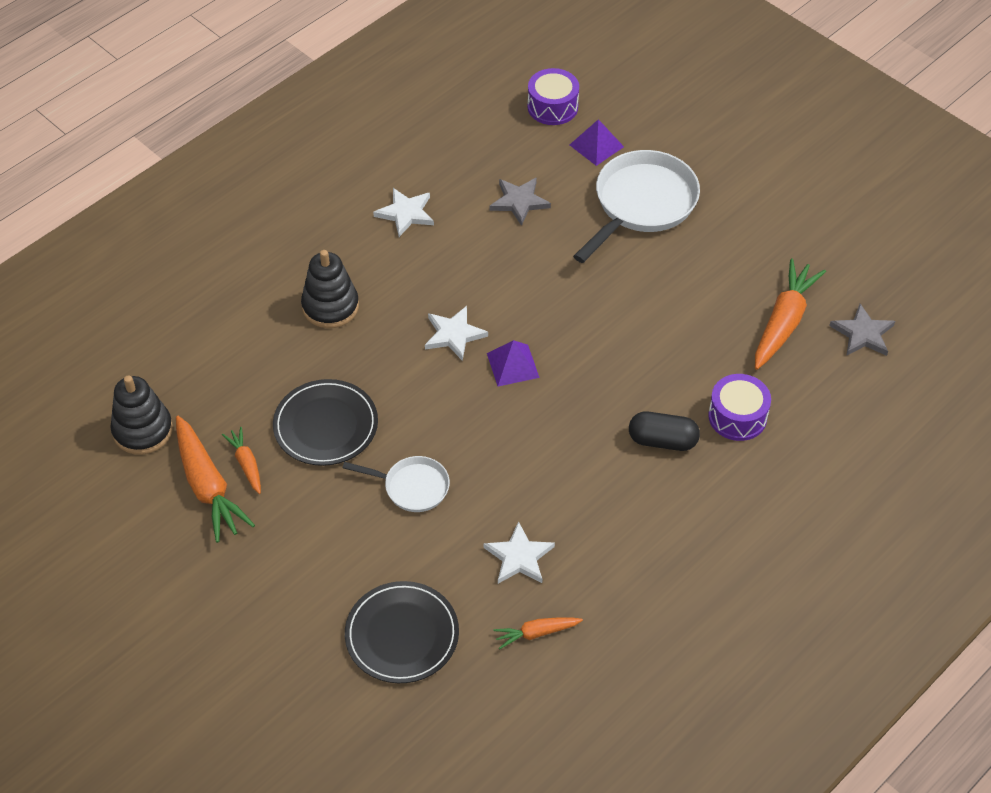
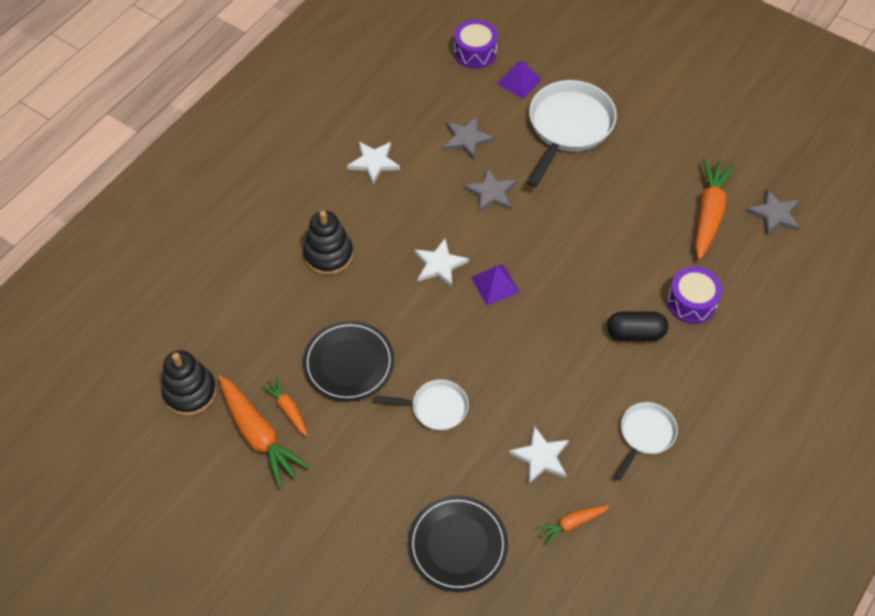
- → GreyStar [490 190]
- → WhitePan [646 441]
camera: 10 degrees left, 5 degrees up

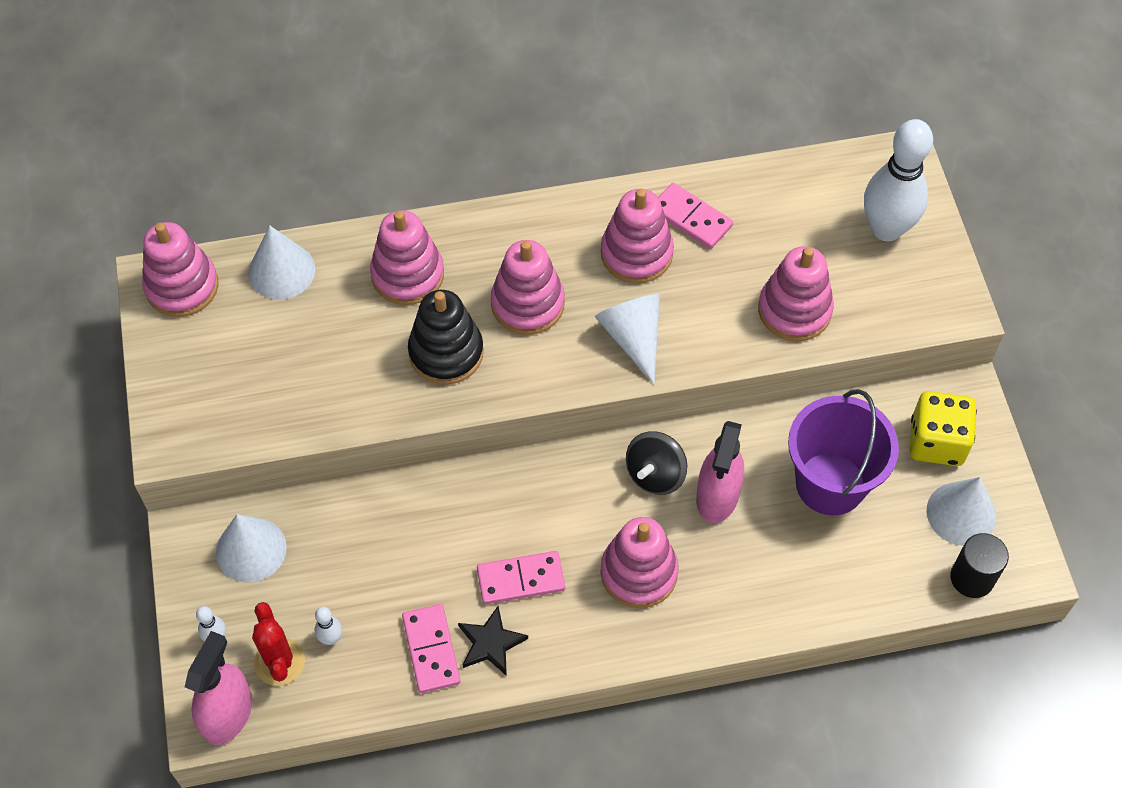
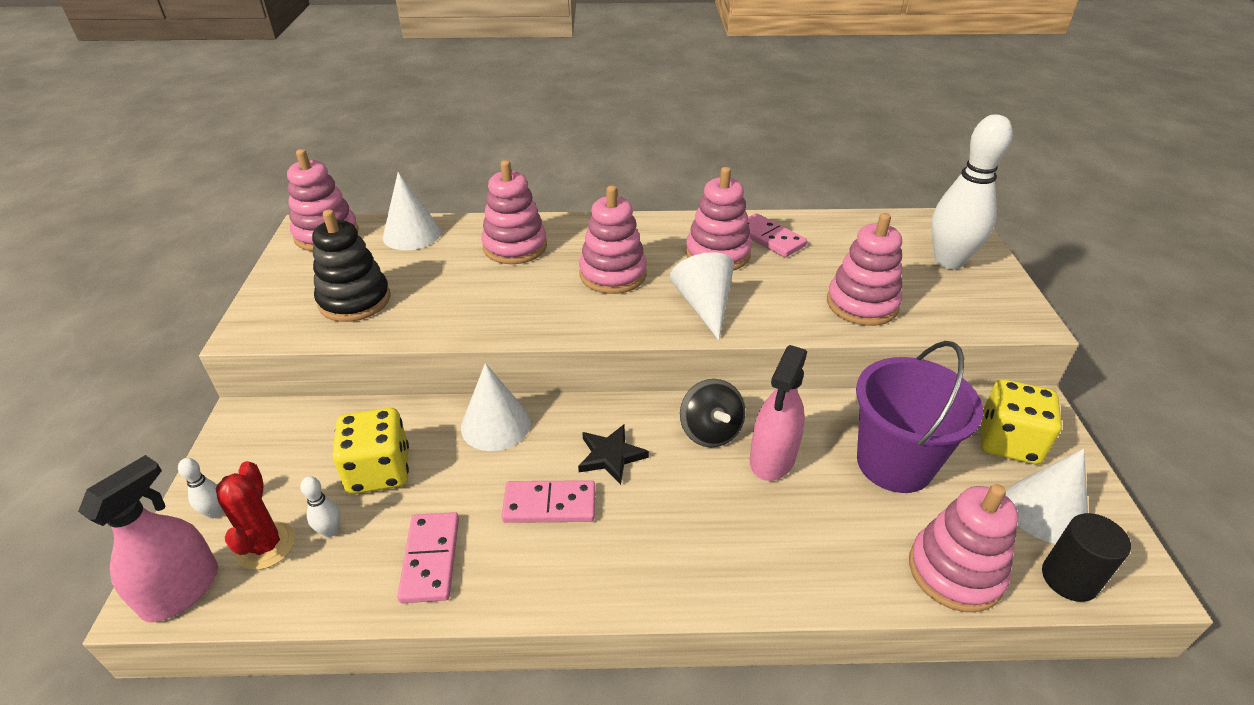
WhiteCone [251 548] → WhiteCone [496 407], move
BlackStackingToy [446 337] → BlackStackingToy [351 266], move
BlackStar [493 641] → BlackStar [613 454], move
PinkStackingToy [639 562] → PinkStackingToy [964 548], move
BlackSpinningTop [656 463] → BlackSpinningTop [712 413], 60 degrees counterclockwise
- → YellowDice [370 451]
camera: 10 degrees right, 20 degrees down

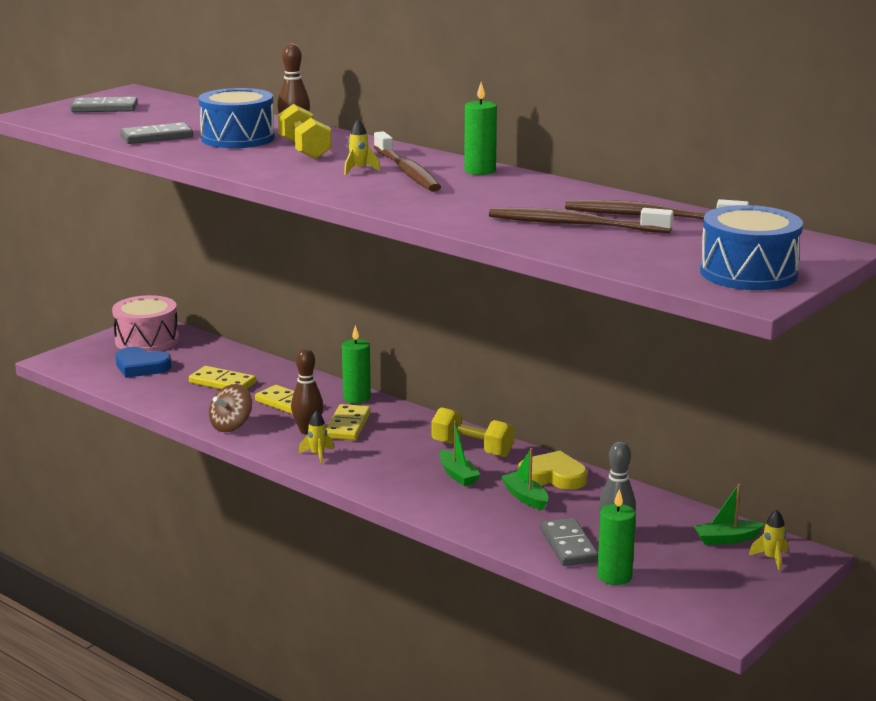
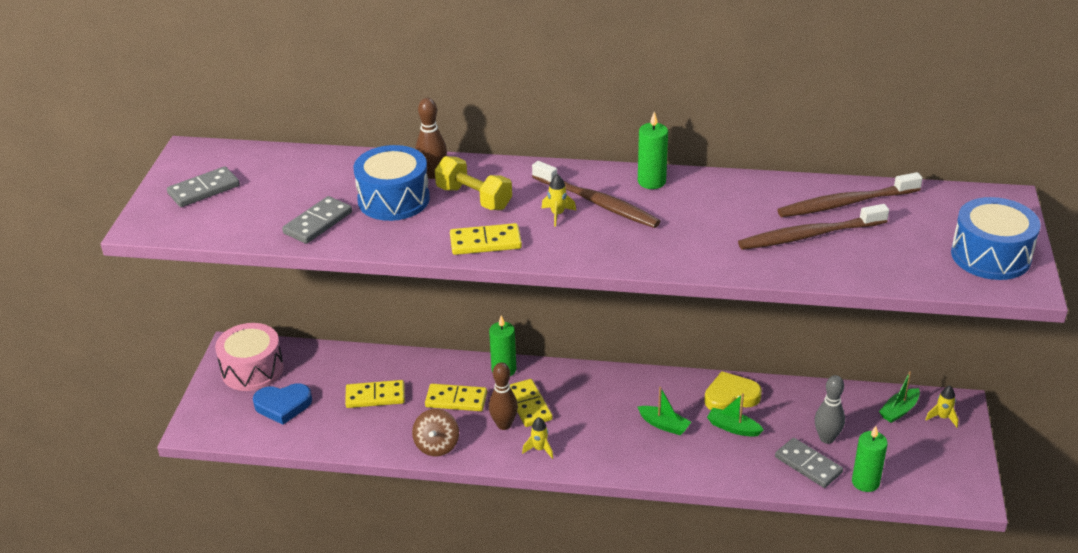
YellowDumbbell [472 432] → -
- → YellowDomino [486 239]
camera: 30 degrees left, 15 degrees up

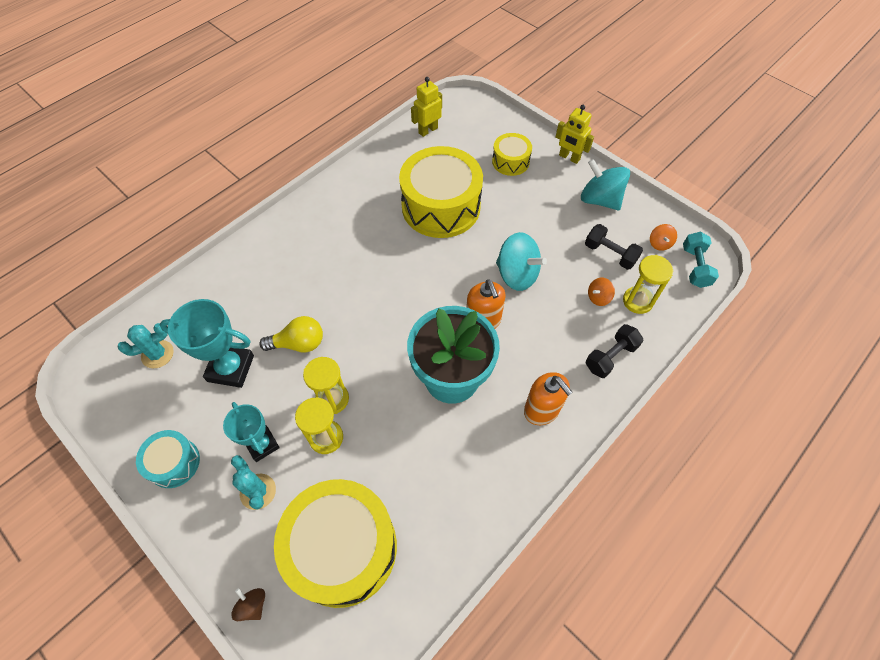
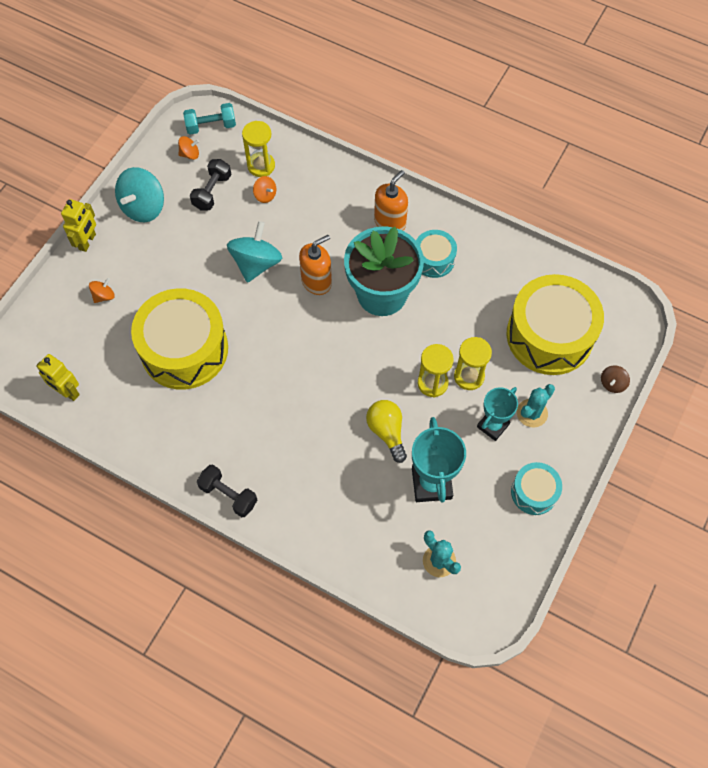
YellowDrum [512 154] → OrangeSpinningTop [102 290]
BlackDumbbell [614 351] → BlackDumbbell [227 490], move
- → TurquoiseDrum [436 254]
camera: 105 degrees left, 5 degrees up

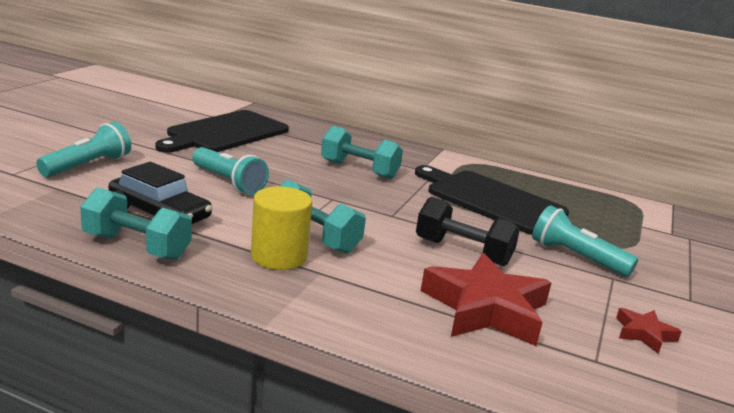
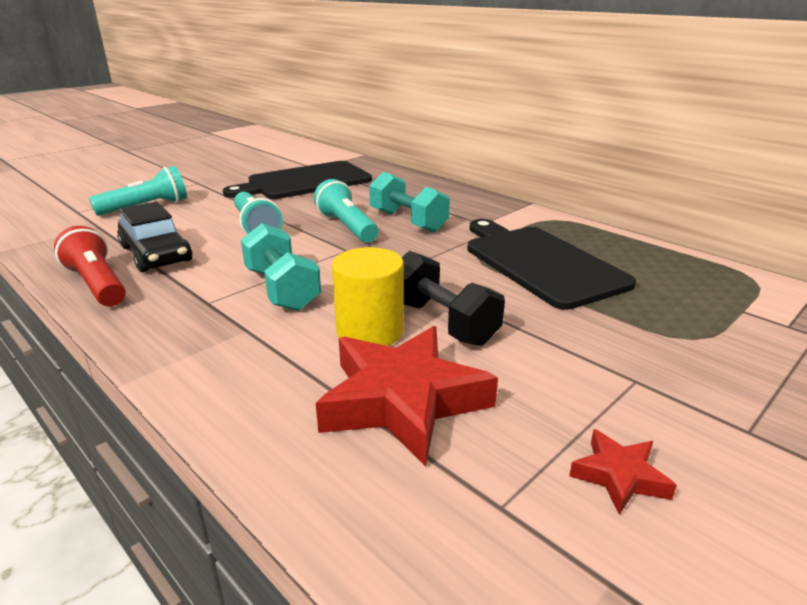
TurquoiseDumbbell [136 223] → RedFlashlight [90 266]
YellowCylinder [281 228] → YellowCylinder [368 296], move
TurquoiseFlashlight [585 241] → TurquoiseFlashlight [346 211], move
camera: 25 degrees right, 5 degrees up

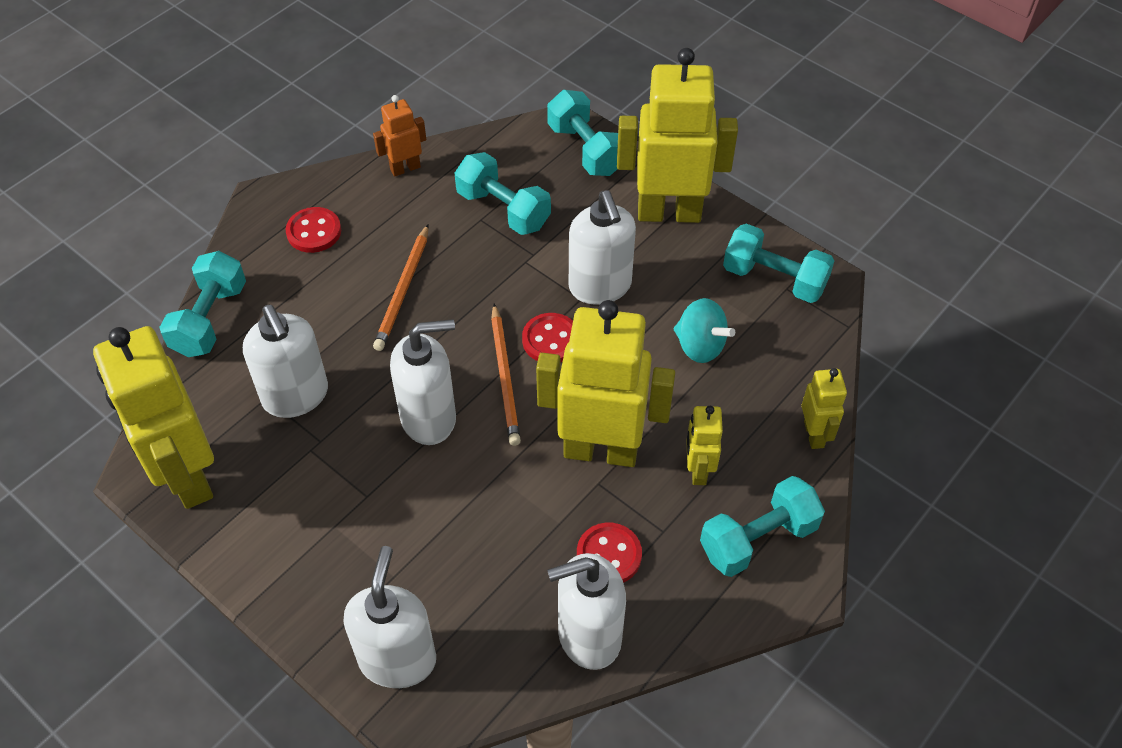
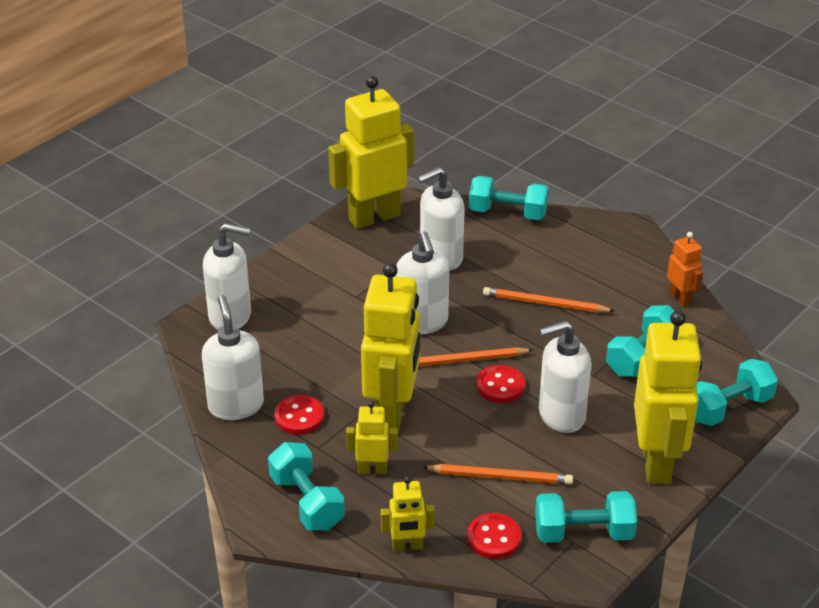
RedButton [313 230] → RedButton [495 536], move
TurquoiseSpinningTop [704 330] → OrangePencil [497 474]
TurquoiseDumbbell [778 263] → TurquoiseDumbbell [586 517], 60 degrees clockwise
camera: 90 degrees right, 15 degrees down

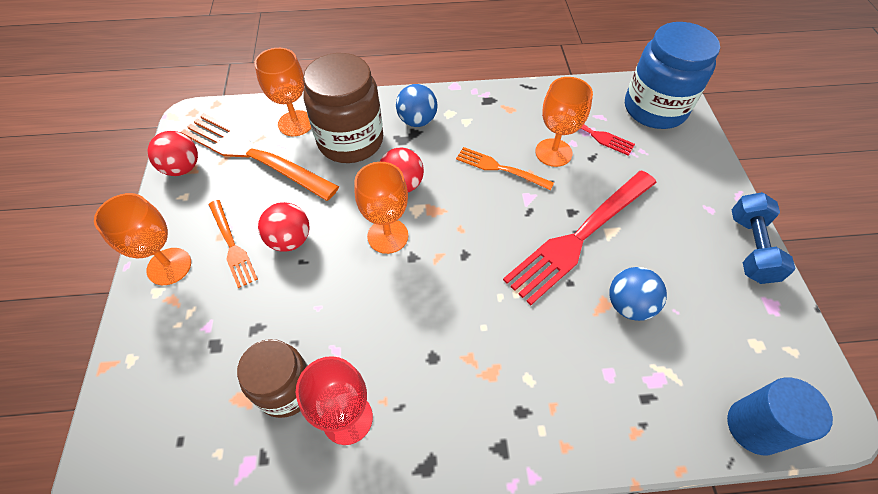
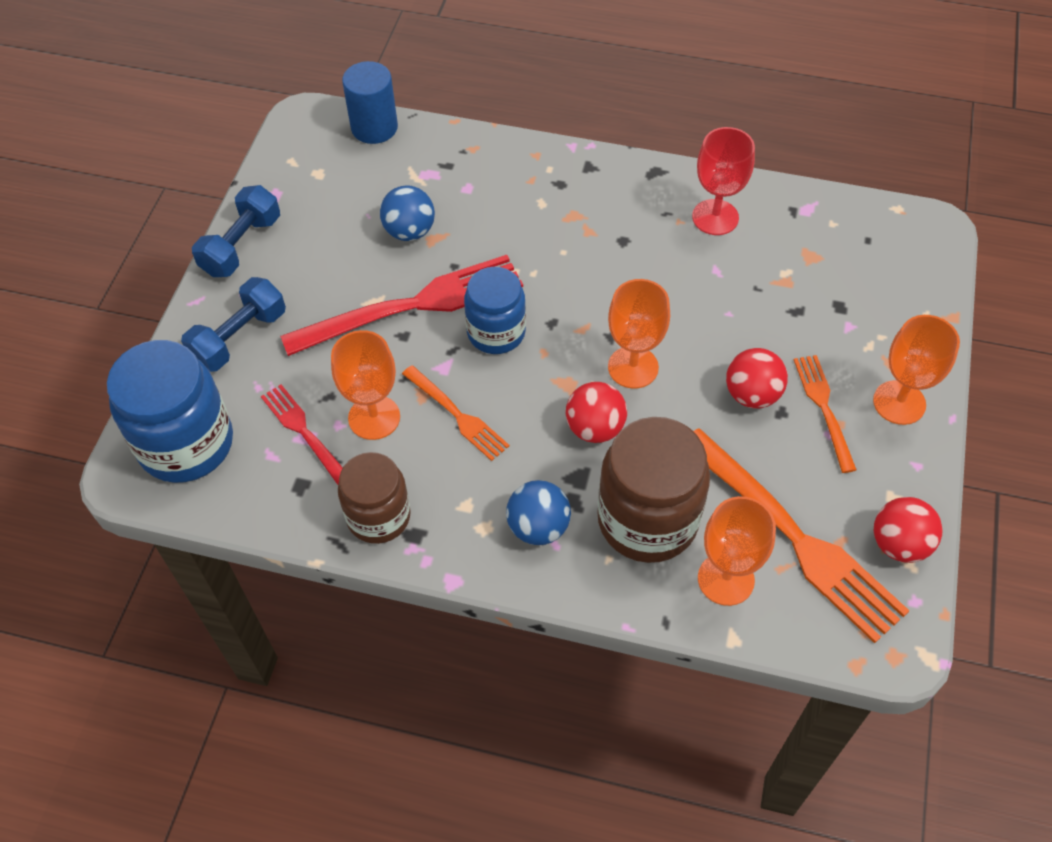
BrownJar [272 378] → BrownJar [374 498], move
- → BlueDumbbell [233 324]
- → BlueJar [495 310]
camera: 160 degrees left, 0 degrees up

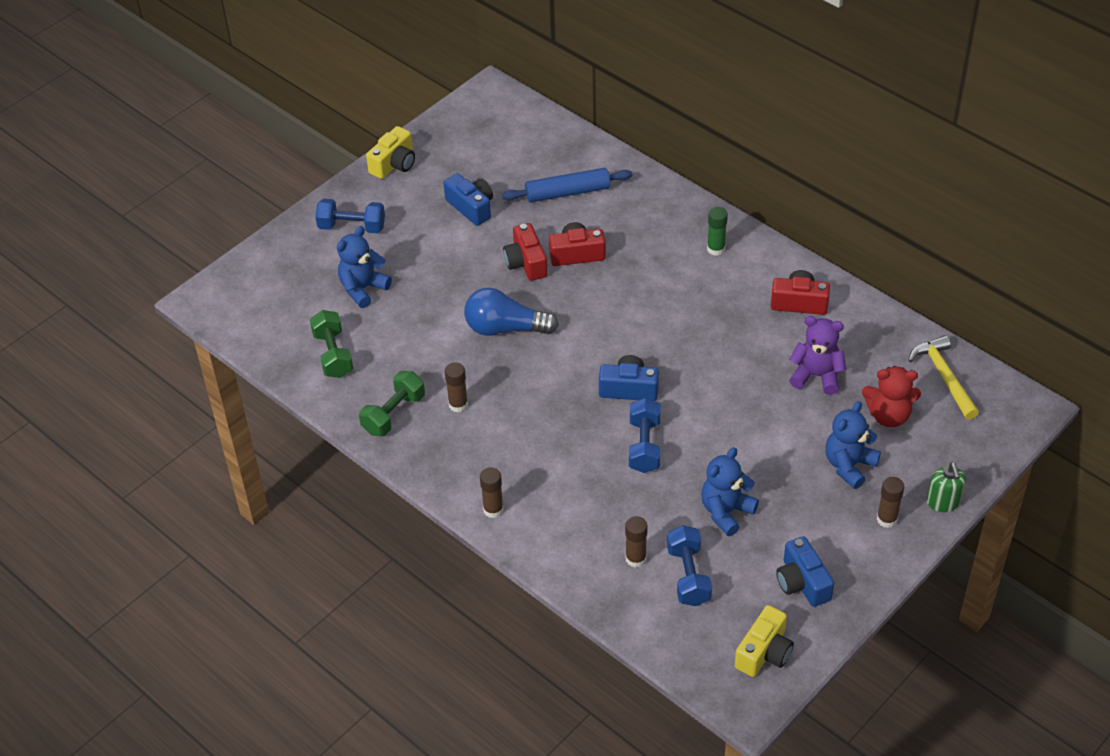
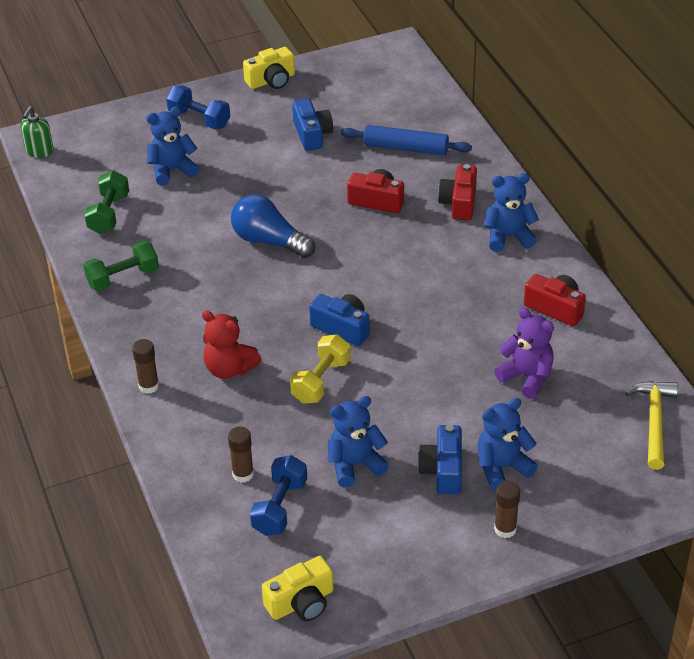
BrownGlueStick [456 387] → -
RedCamera [525 252] → RedCamera [457 192], move
BlueDumbbell [644 435] → YellowDumbbell [320 369]
GreenGlueStick [717 231] → BlueTeddyBear [511 212]
BlueCamera [805 571] → BlueCamera [440 459], move
RedTeddyBear [891 396] → RedTeddyBear [232 344], move
GreenSoapDispenser [946 487] → GreenSoapDispenser [36 132], move
camera: 25 degrees right, 5 degrees down

